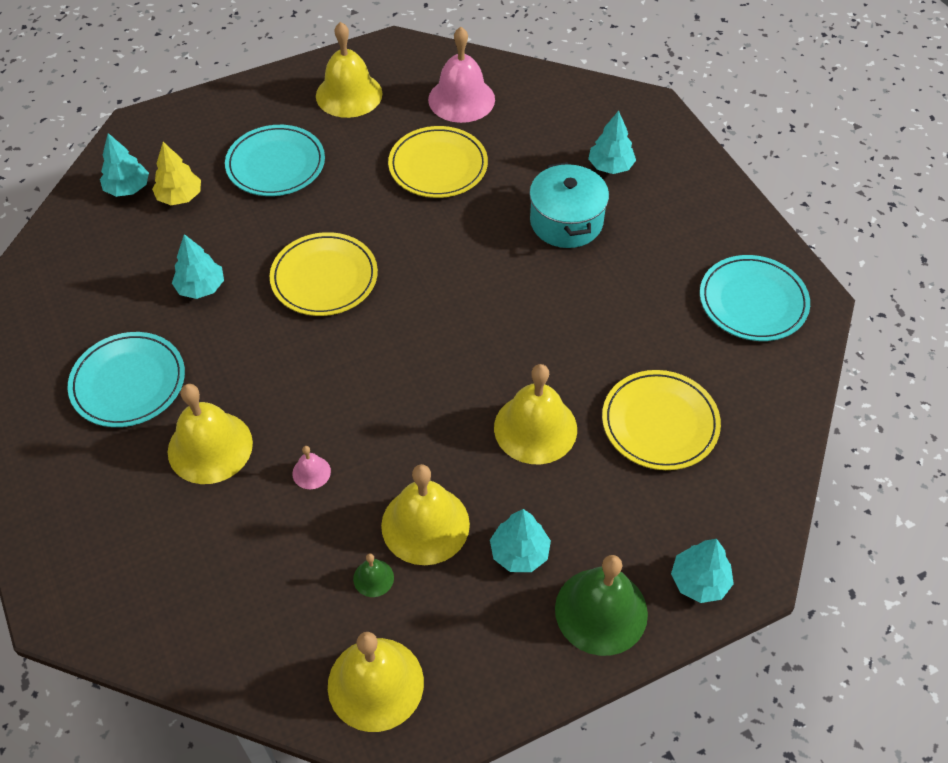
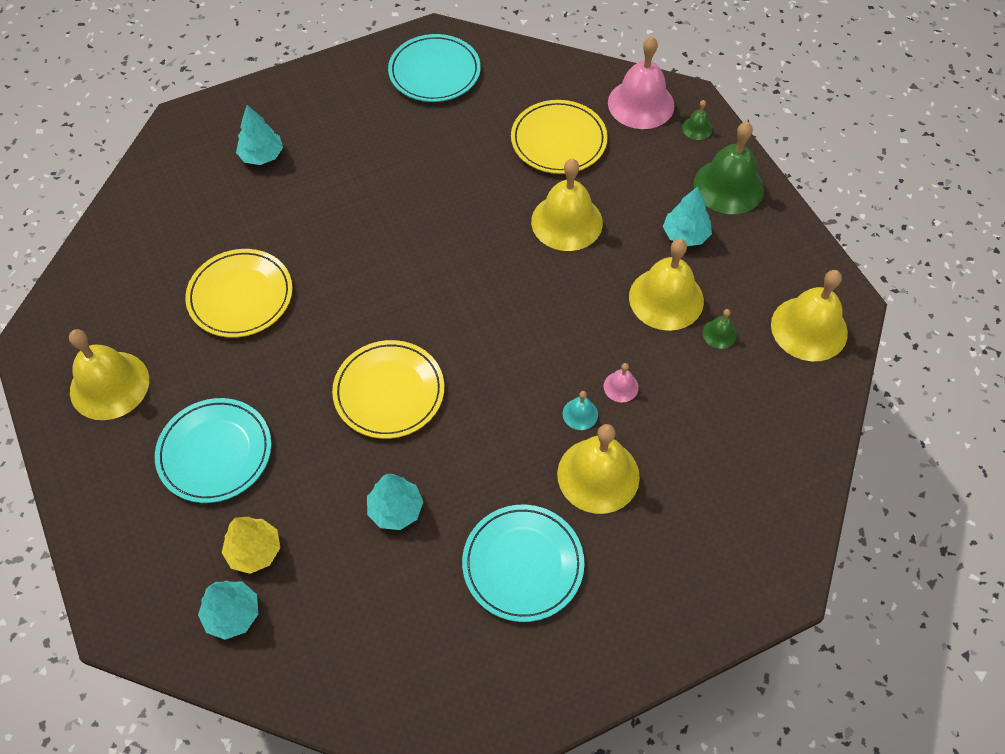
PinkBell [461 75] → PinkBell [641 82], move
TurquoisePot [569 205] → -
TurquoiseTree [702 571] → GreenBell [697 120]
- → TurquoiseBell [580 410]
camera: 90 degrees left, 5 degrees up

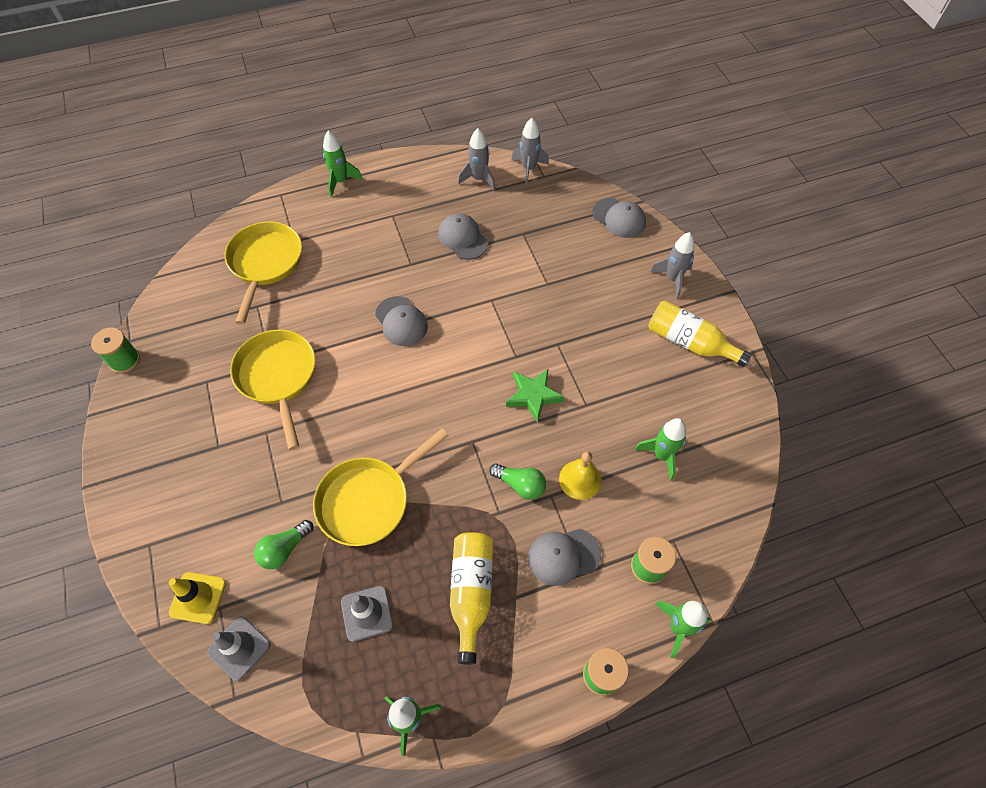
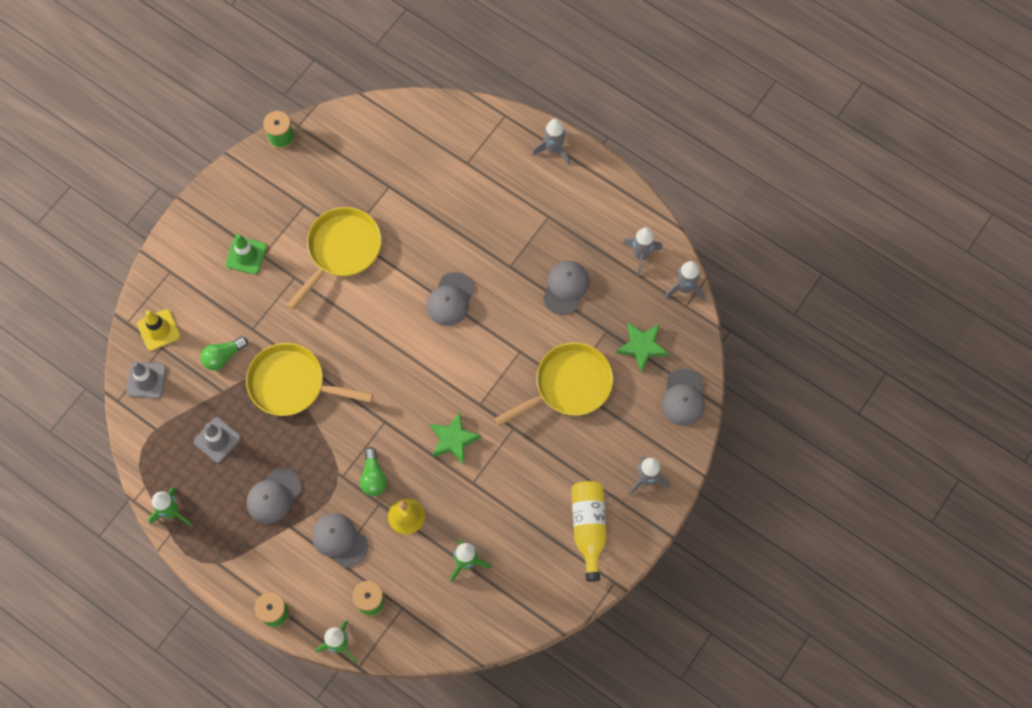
YellowPan [263 273] → YellowPan [553 384], move
GreenLightBulb [283 544] → GreenLightBulb [224 354], 45 degrees counterclockwise
GreenRocket [343 164] → GreyRocket [551 142]
YellowBottle [471 598] → GreyCap [274 496]
- → GreenTrafficCone [246 254]
- → GreenStar [642 348]
camera: 55 degrees right, 10 degrees up

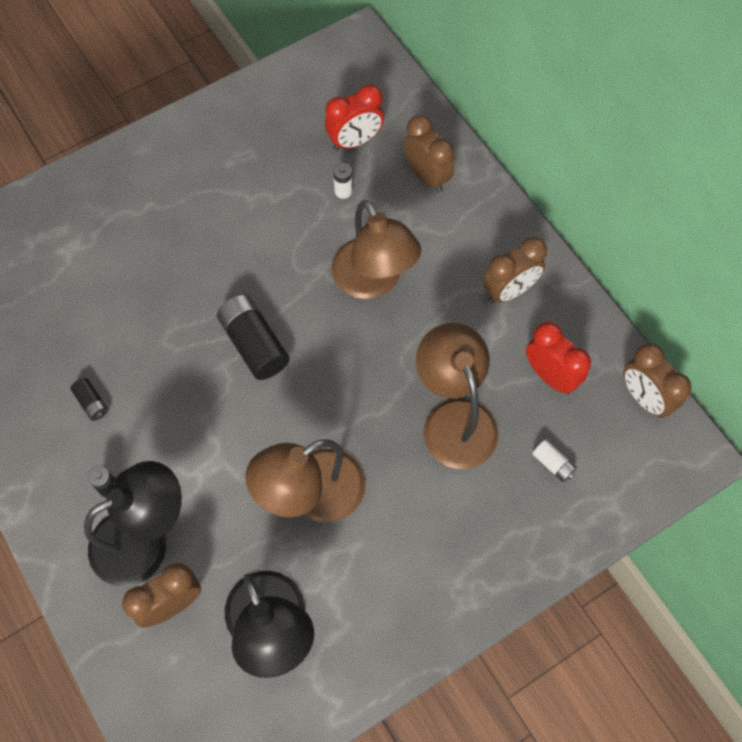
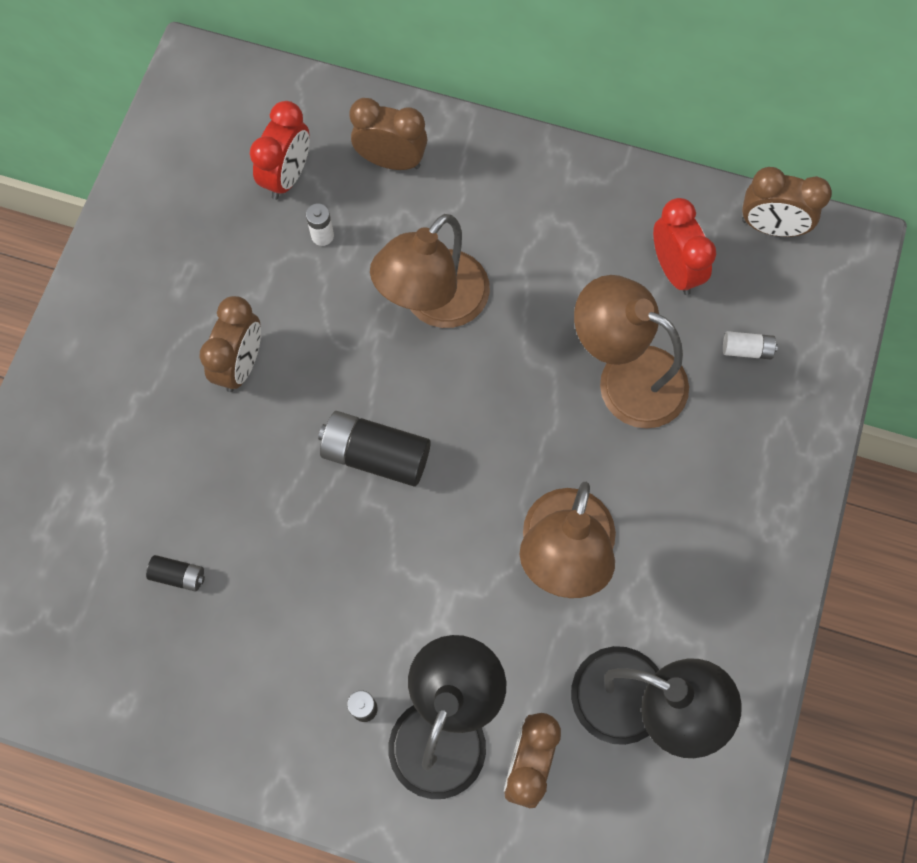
BlackBattery [89 399] → BlackBattery [175 573], move
BrownLamp [376 249] → BrownLamp [430 271], 105 degrees clockwise
BrownClock [515 270] → BrownClock [230 344], move
RedClock [558 358] → RedClock [684 246], 60 degrees clockwise
camera: 40 degrees left, 5 degrees up

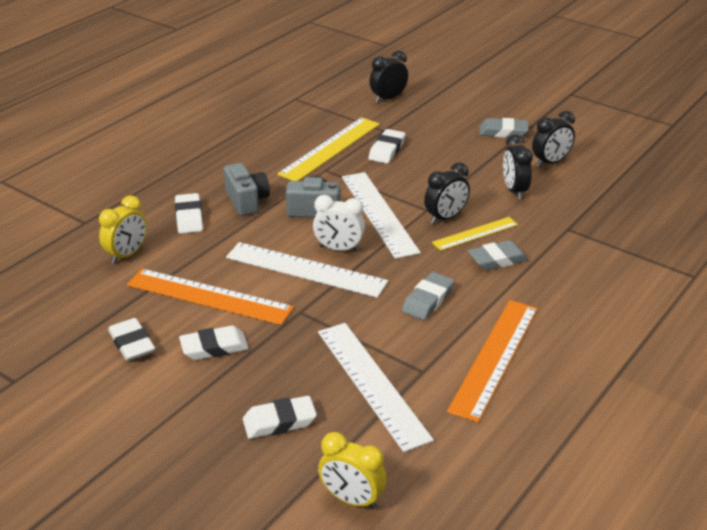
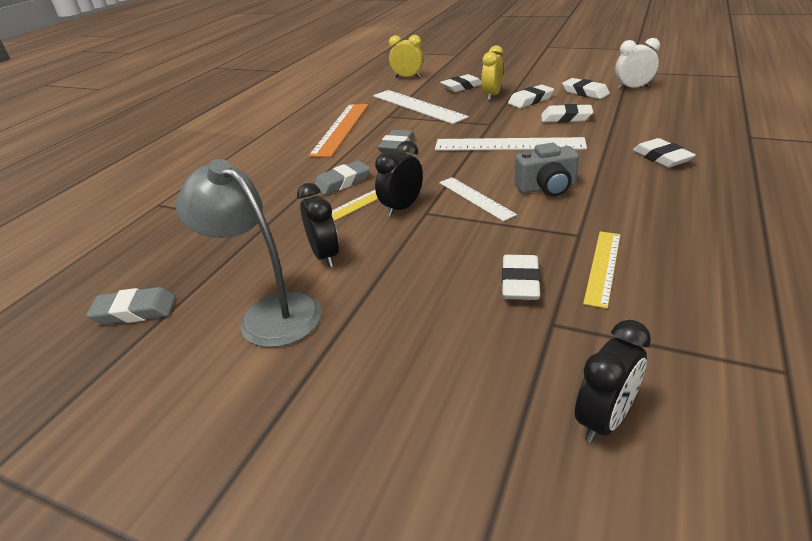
YellowClock [123 229] → YellowClock [492 73], move
OrangeRuler [210 297] → WhiteEraser [567 113]
GreyCamera [247 189] → -
YellowRuler [328 149] → YellowRuler [601 270], x0.59
WhiteClock [339 223] → WhiteClock [637 63], move
WhiteRuler [381 215] → WhiteRuler [478 199], x0.59
GreyEraser [504 128] → GreyEraser [131 306], move
BlackClock [553 139] → GreyLamp [248 253]
camera: 170 degrees right, 0 degrees up

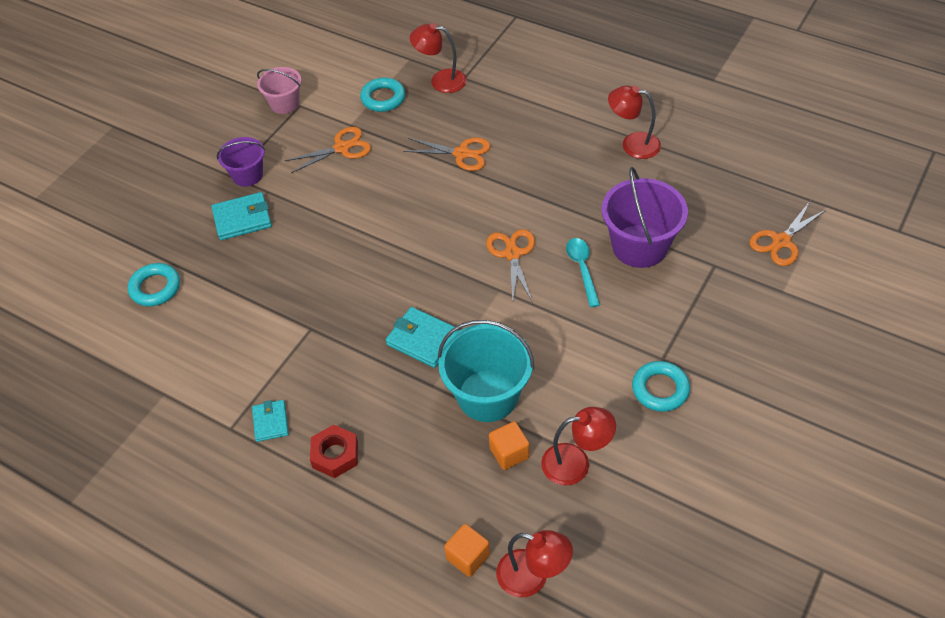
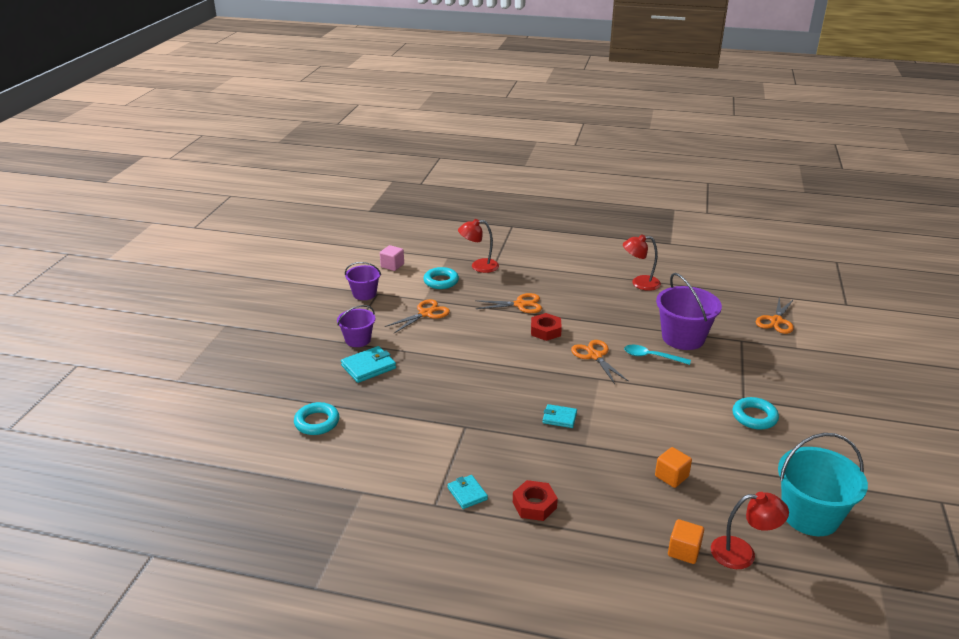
PinkBucket [279 90] → PurpleBucket [363 281]
TurquoiseWallet [422 337] → TurquoiseWallet [560 416], x0.65
TurquoiseBucket [486 371] → TurquoiseBucket [823 484], move
RedLamp [578 446] → -
TurquoiseSpoon [583 272] → TurquoiseSpoon [657 355], 45 degrees counterclockwise
- → PinkCube [392 258]
- → RedNut [546 327]
camera: 20 degrees left, 20 degrees down

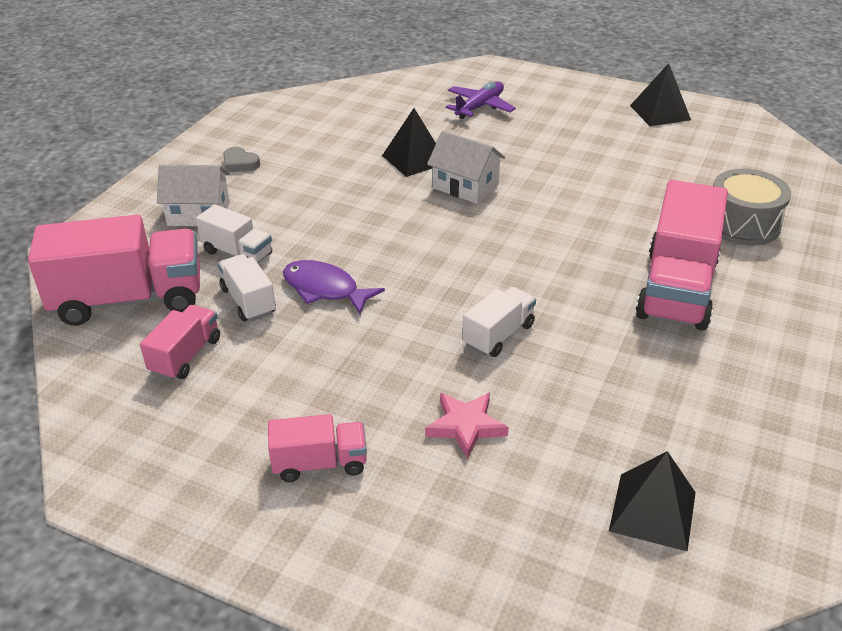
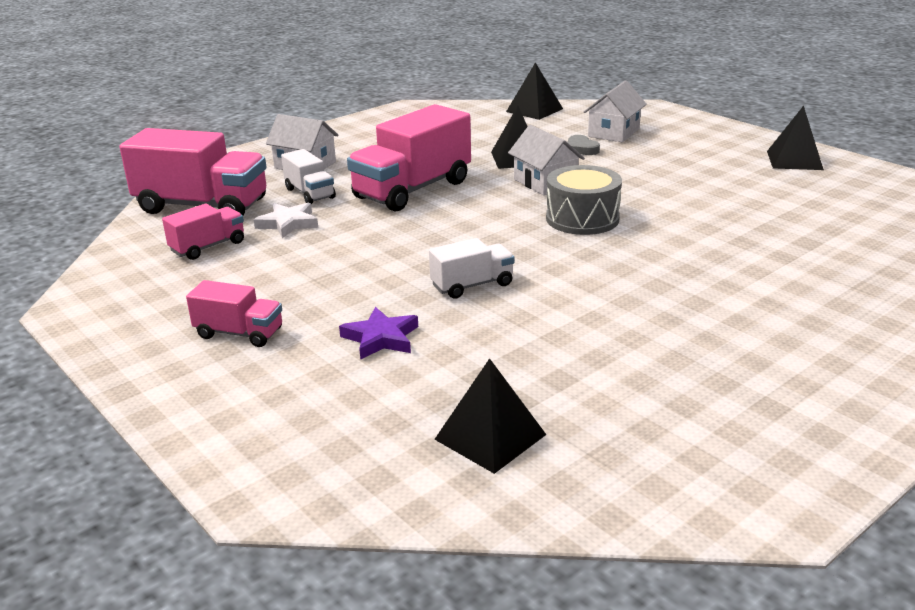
WhiteTruck [247 287] → WhiteStar [286 220]
GreyHeart [241 159] → GreyHeart [583 145], move
PurpleFish [334 287] → -
PinkStar [467 426] → PurpleStar [378 333]
PurplePlane [481 100] → WhiteHouse [615 111]
PinkTruck [681 255] → PinkTruck [409 158], move
GreyDrum [752 207] → GreyDrum [584 200], move
- → BlackPyramid [534 91]
camera: 25 degrees right, 10 degrees down

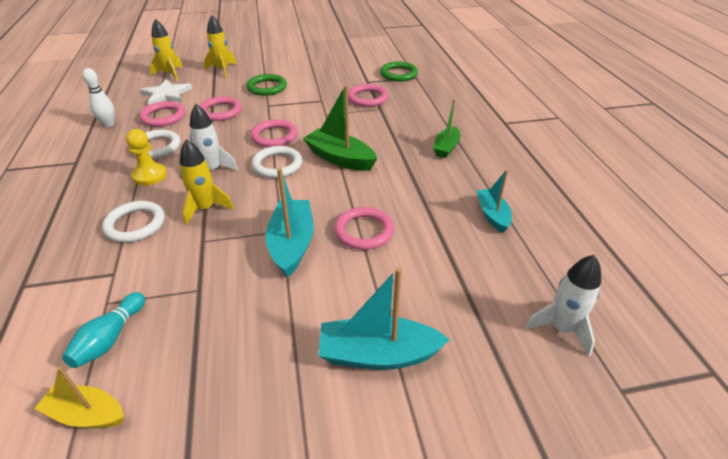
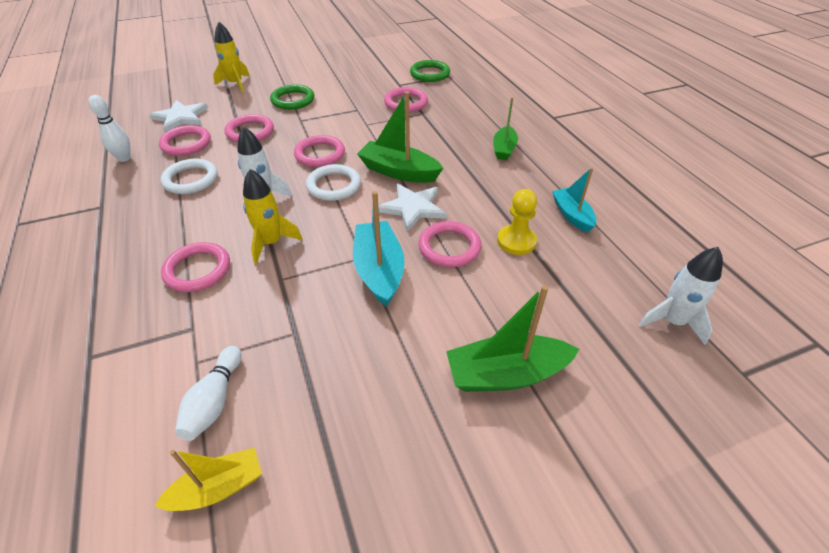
YellowBoat [79 397] → YellowBoat [208 479], 150 degrees clockwise
TurquoiseBowlingPin [103 330] → WhiteBowlingPin [208 393]
WhiteRing [133 221] → PinkRing [195 267]
YellowPawn [146 157] → YellowPawn [517 222], move
YellowRocket [166 50] → -
TurquoiseBoat [384 318] → GreenBoat [512 338]
- → WhiteStar [412 208]
camera: 10 degrees left, 5 degrees up

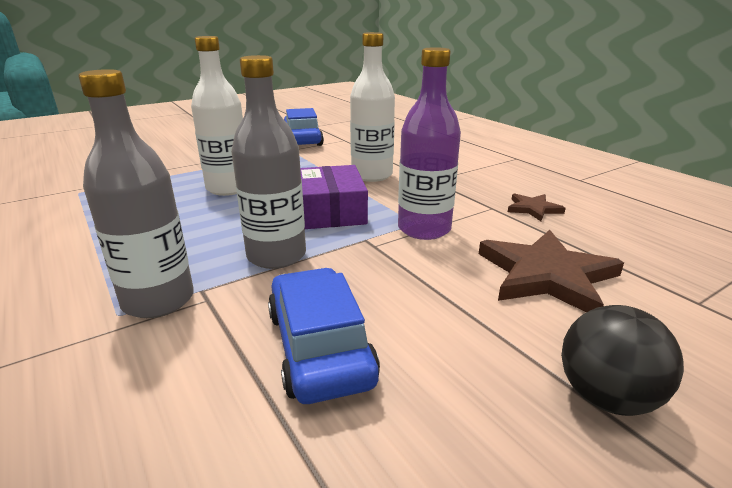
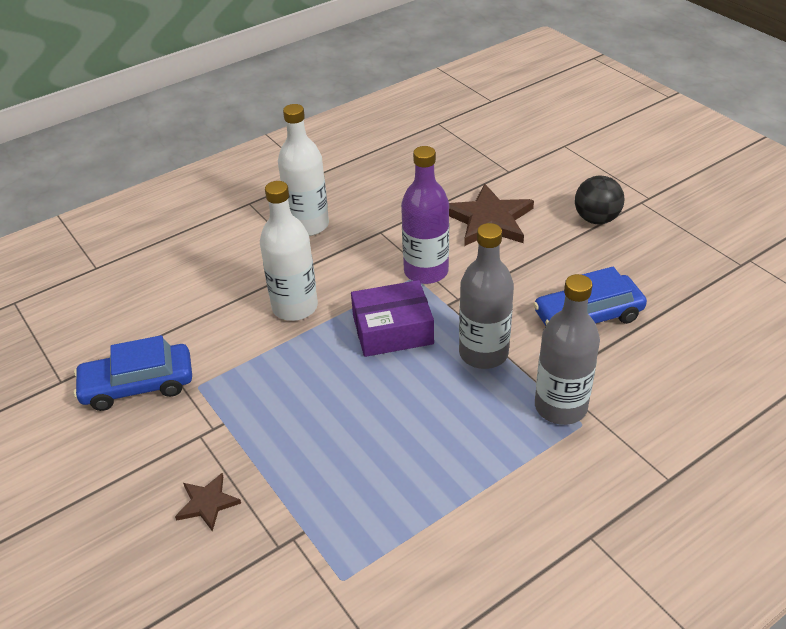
WhiteBottle [217 116] → WhiteBottle [303 170], move
BrownStar [537 207] → BrownStar [208 502], move
camera: 90 degrees left, 15 degrees up

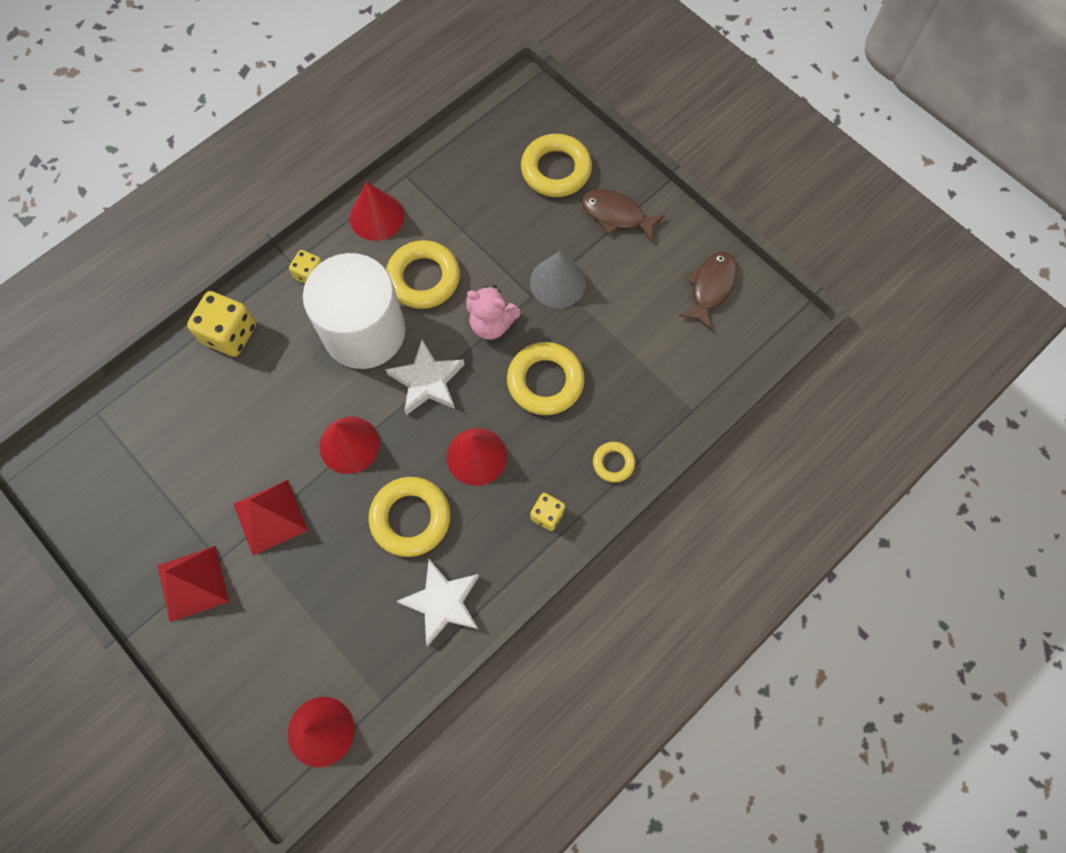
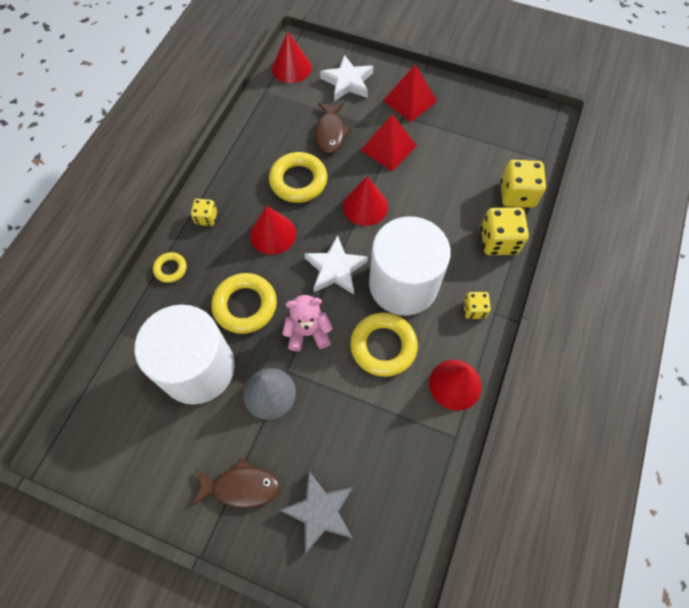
WhiteStar [438 602] → WhiteStar [346 78], move
YellowRing [556 165] → GreyStar [316 512]
BrownFish [708 291] → BrownFish [333 128], move
- → WhiteCylinder [185 354]
- → YellowDice [523 184]
camera: 155 degrees right, 5 degrees down

